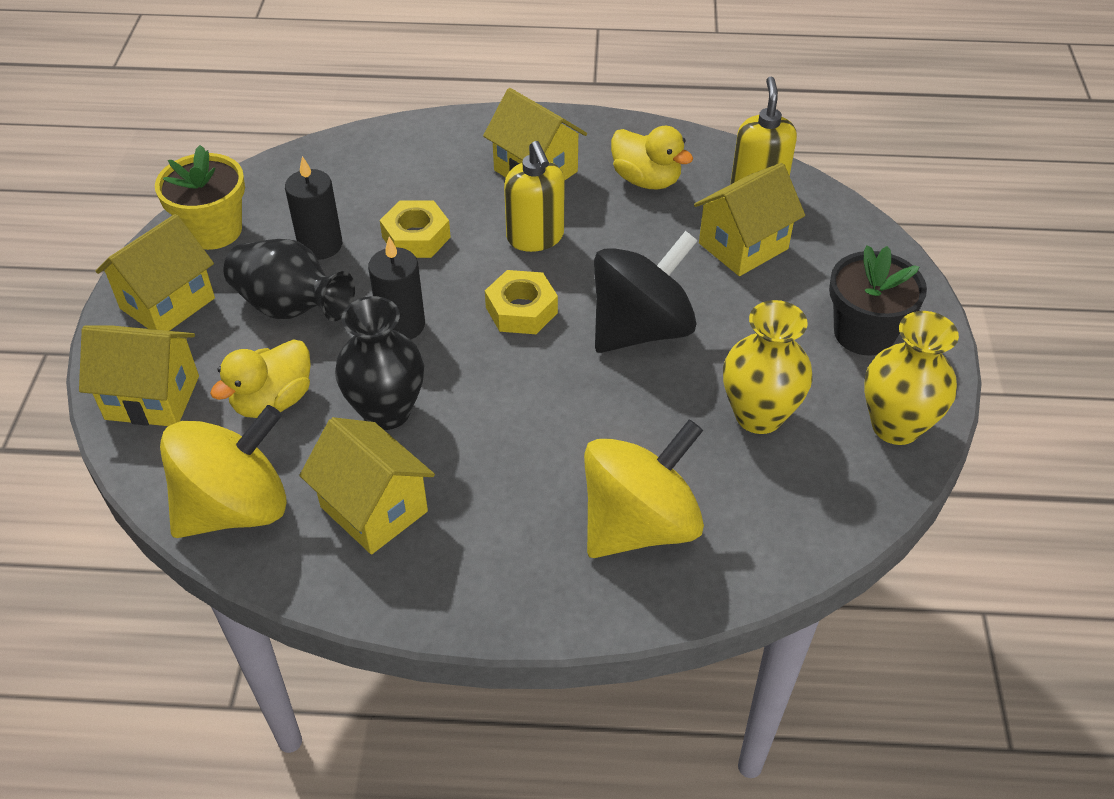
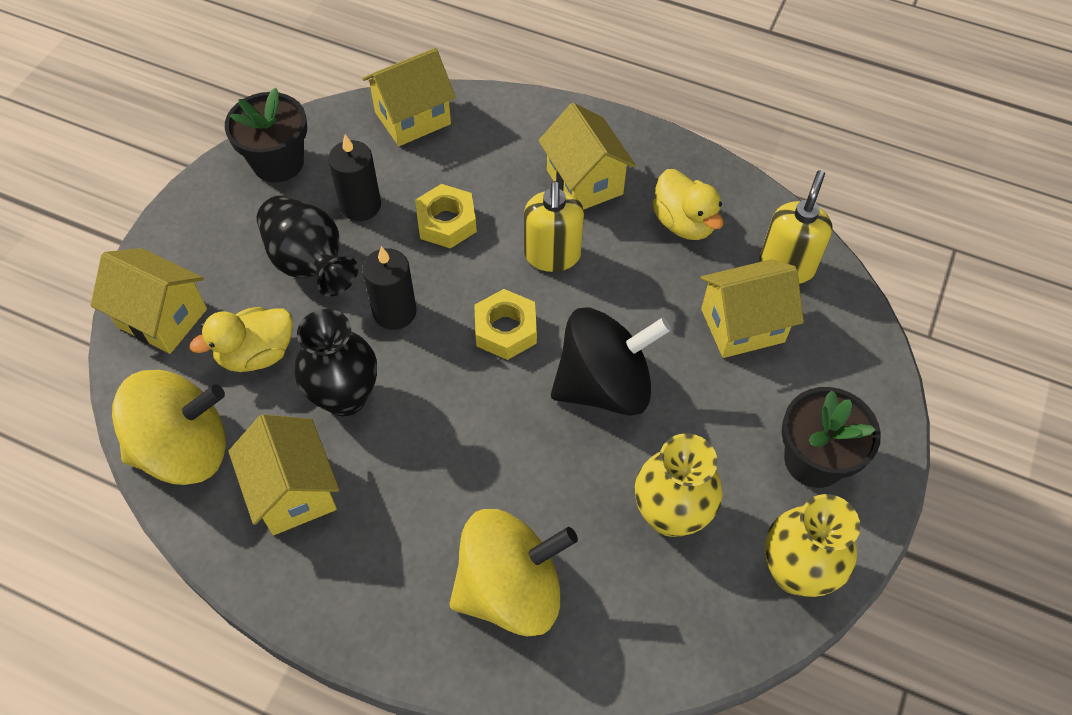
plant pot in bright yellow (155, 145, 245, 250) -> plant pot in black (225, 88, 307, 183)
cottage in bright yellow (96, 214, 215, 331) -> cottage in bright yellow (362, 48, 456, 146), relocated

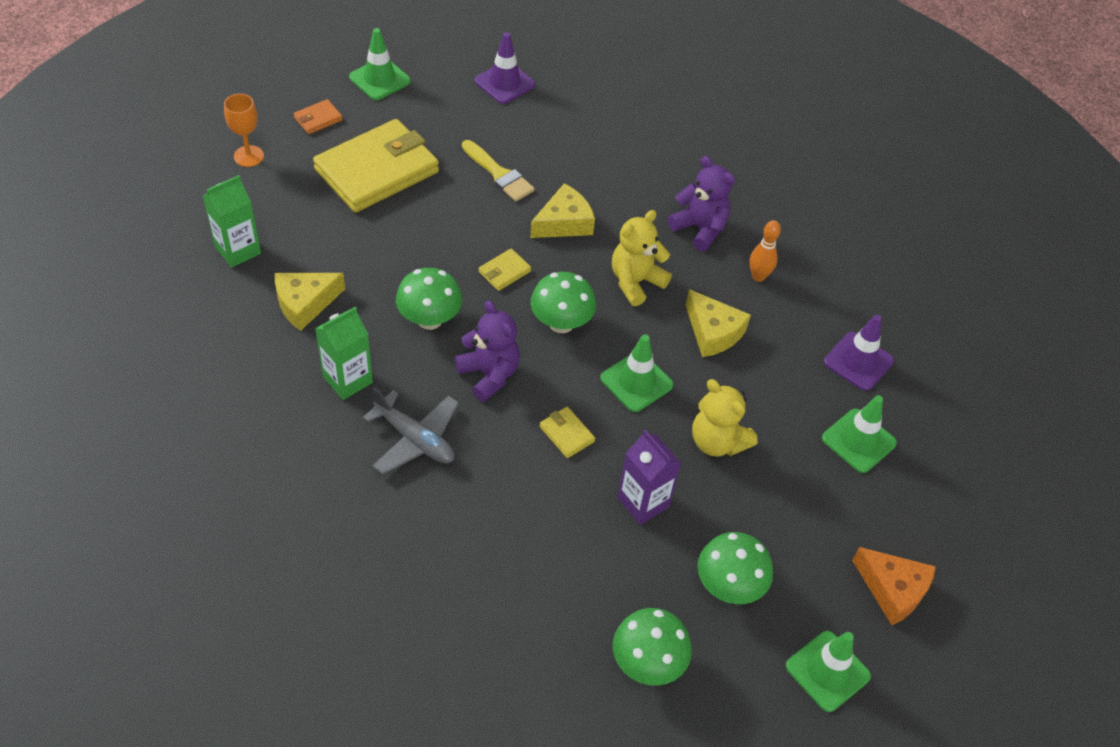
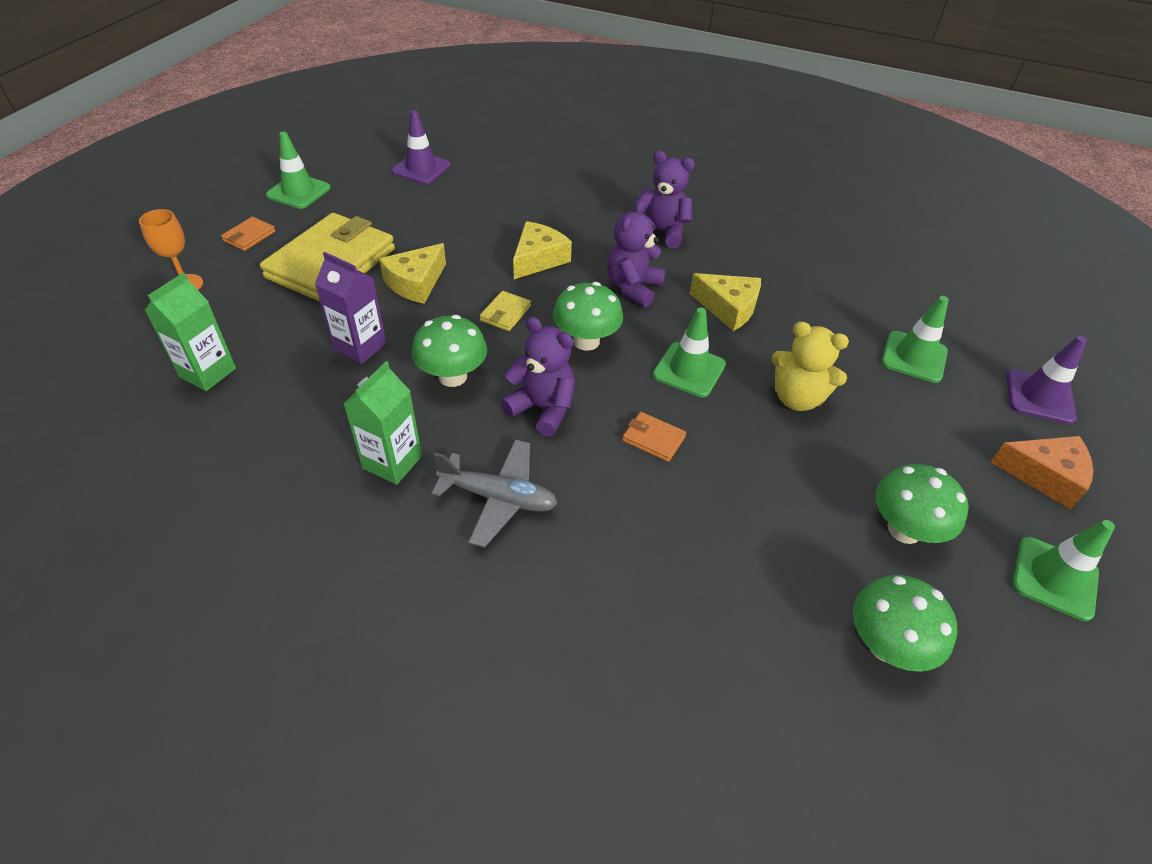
paint brush in bright yellow (462, 140, 535, 201) -> none
teddy bear in bright yellow (612, 210, 672, 306) -> teddy bear in purple (607, 201, 666, 307)
skittle in bright orange (749, 220, 781, 282) -> none
cheese in bright yellow (275, 273, 345, 331) -> cheese in bright yellow (379, 243, 446, 304), relocated
safety cone in purple (824, 315, 894, 391) -> safety cone in purple (1007, 336, 1087, 424), relocated
wallet in bright yellow (540, 407, 595, 458) -> wallet in bright orange (622, 412, 686, 462)
milk carton in purple (617, 430, 681, 525) -> milk carton in purple (315, 252, 387, 364), relocated

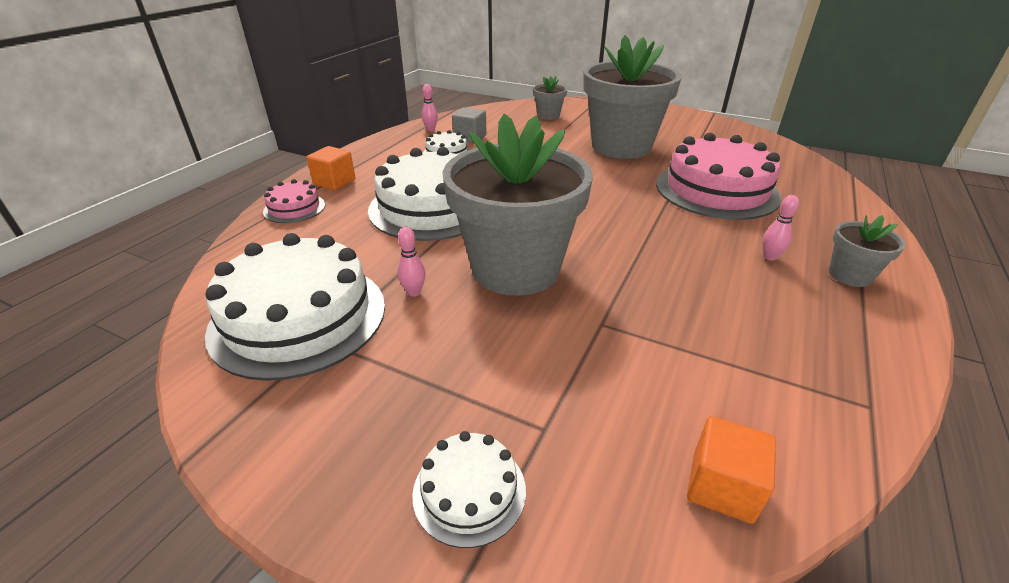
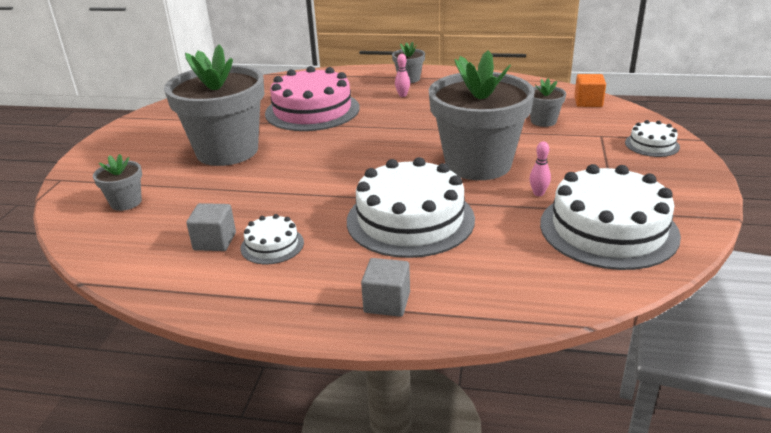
skittle in pink (422, 84, 438, 131) -> none
cube in bright orange (307, 146, 356, 191) -> cube in gray (361, 258, 410, 317)
layer cake in pink (263, 179, 325, 223) -> none
none -> plant pot in gray (530, 78, 566, 127)

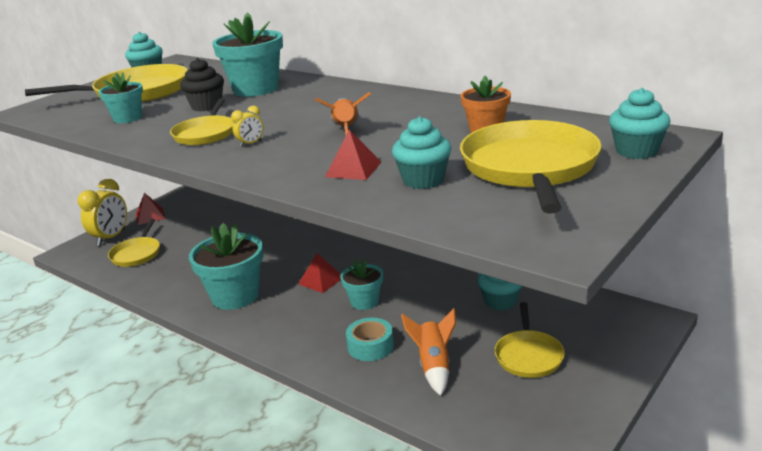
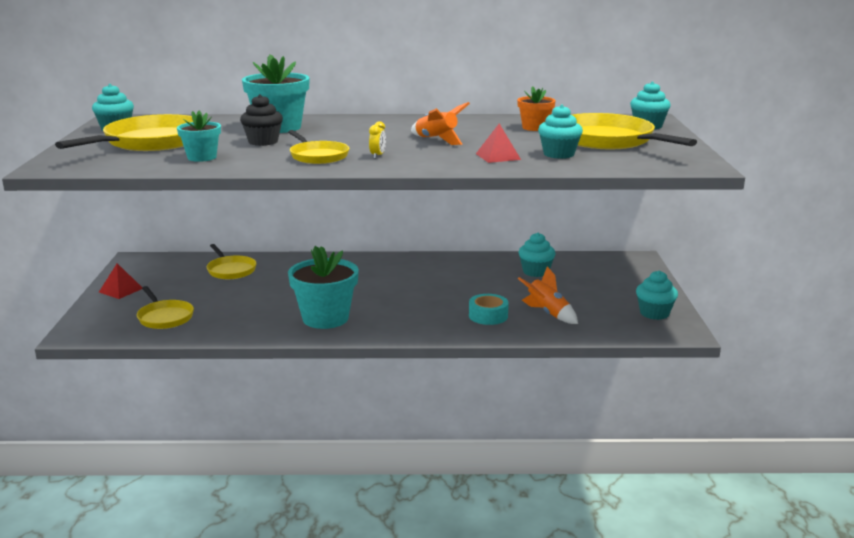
clock in bright yellow (78, 179, 127, 246) -> none
pyramid in red (298, 253, 341, 293) -> none
plant pot in turquoise (340, 259, 383, 310) -> none
frying pan in bright yellow (495, 302, 565, 378) -> frying pan in bright yellow (207, 244, 257, 279), relocated
none -> fairy cake in turquoise (636, 270, 678, 320)

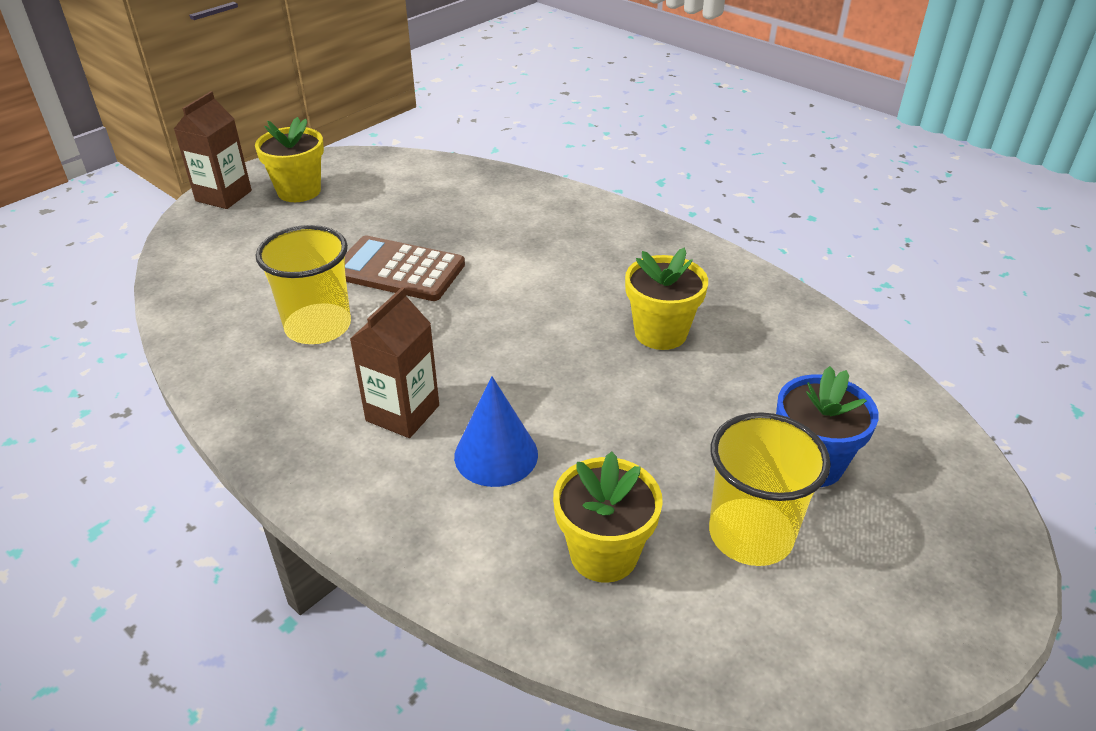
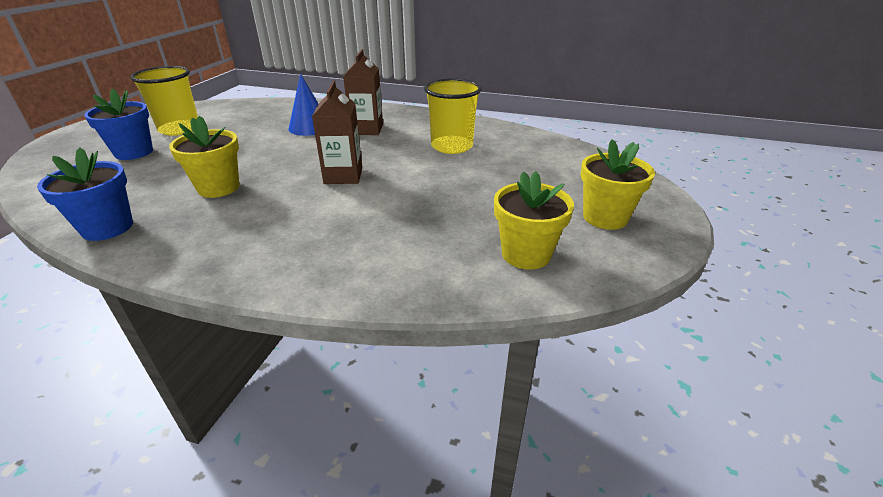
milk carton in brown (174, 91, 252, 209) -> milk carton in brown (312, 81, 362, 184), relocated
adding machine in brown (345, 236, 465, 301) -> none
plant pot in bright yellow (553, 452, 663, 583) -> plant pot in bright yellow (494, 171, 574, 270), relocated
none -> plant pot in royal blue (37, 147, 133, 241)

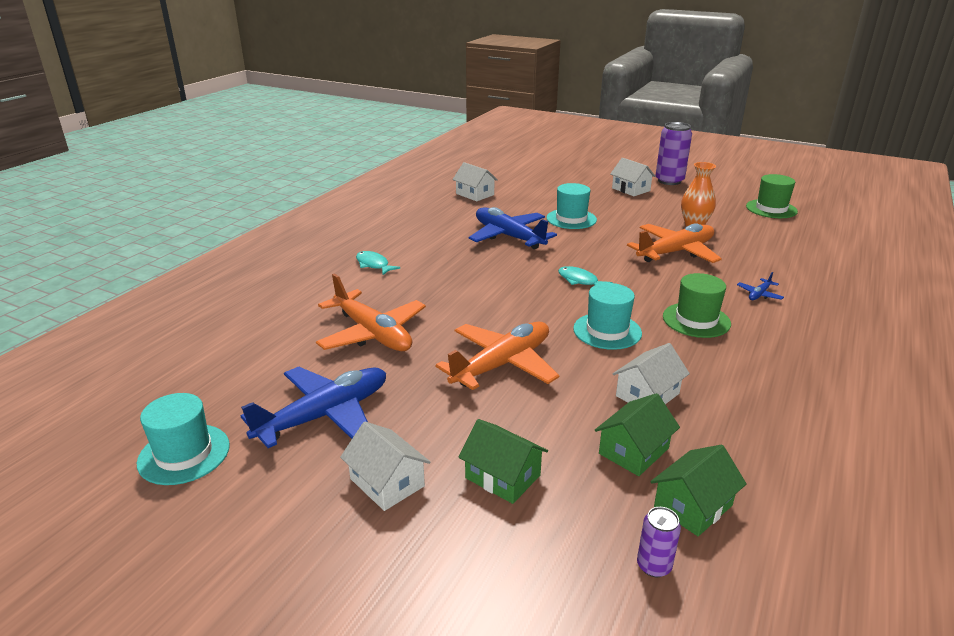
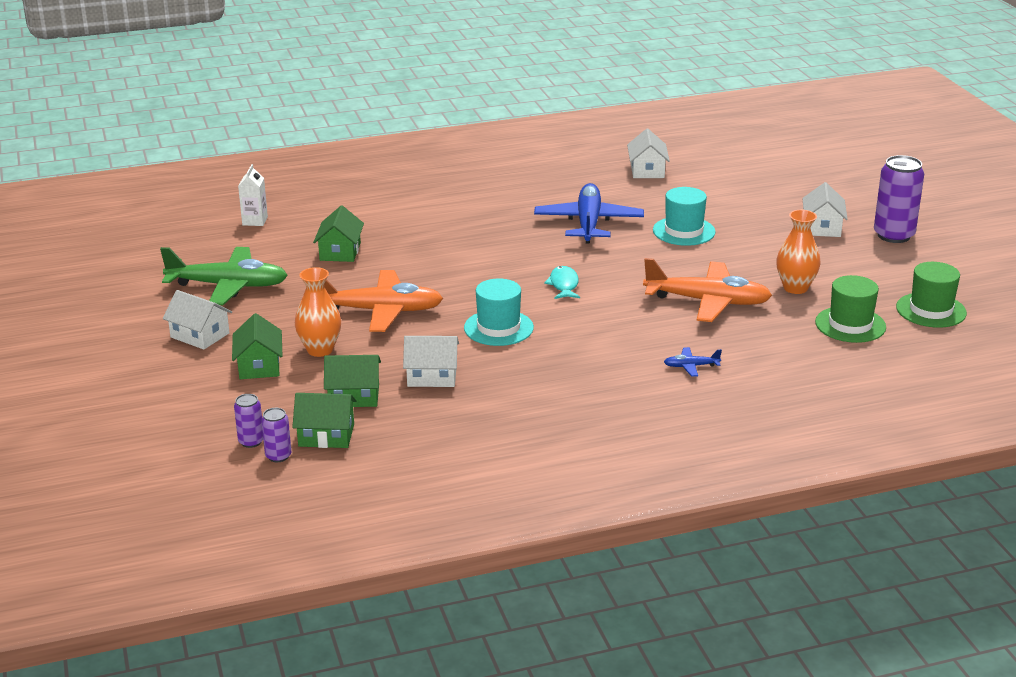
fish in turquoise (356, 251, 401, 275) -> none
toy plane in bright orange (316, 273, 426, 351) -> cottage in leaf-green (313, 205, 364, 262)
top hat in leaf-green (663, 273, 731, 338) -> top hat in leaf-green (815, 275, 886, 343), relocated
toy plane in royal blue (241, 366, 386, 448) -> toy plane in leaf-green (160, 247, 288, 305)
top hat in turquoise (137, 393, 230, 485) -> none
cottage in pure white (340, 422, 431, 511) -> cottage in pure white (163, 290, 232, 350), 60 degrees counterclockwise
none -> milk carton in pure white (238, 164, 268, 226)
none -> vase in bright orange (295, 267, 341, 357)
none -> tin in purple (261, 408, 291, 462)

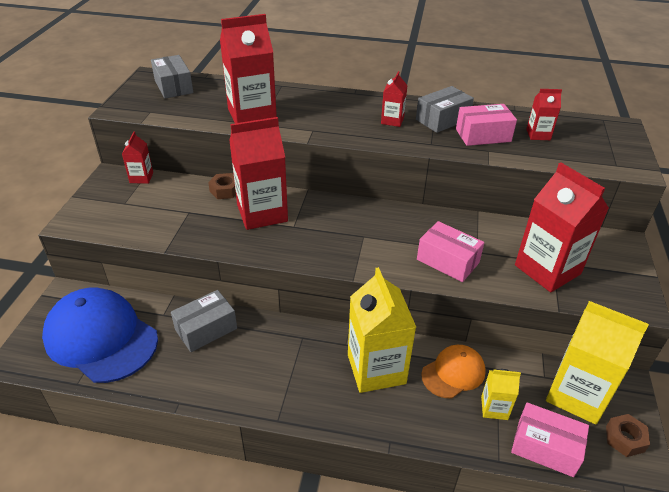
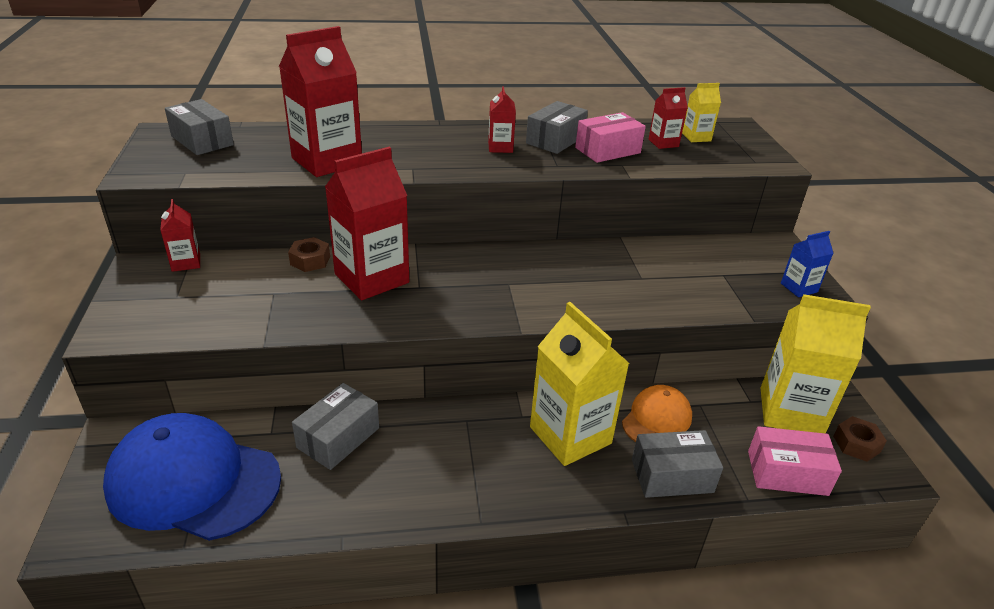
milk carton in red (515, 162, 609, 292) -> none
package in pink (417, 221, 484, 282) -> none
milk carton in bright yellow (481, 369, 521, 420) -> milk carton in bright yellow (682, 83, 721, 142), relocated
none -> milk carton in royal blue (781, 231, 834, 297)
none -> package in gray (632, 430, 723, 498)

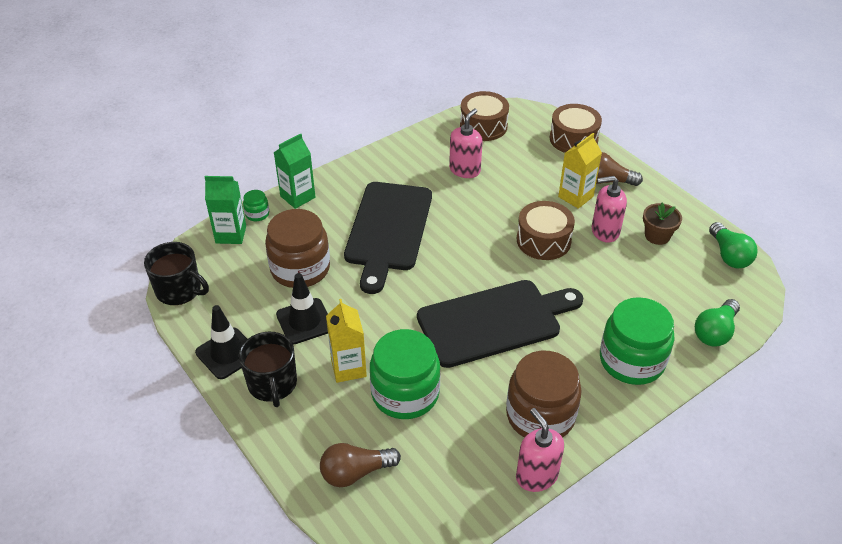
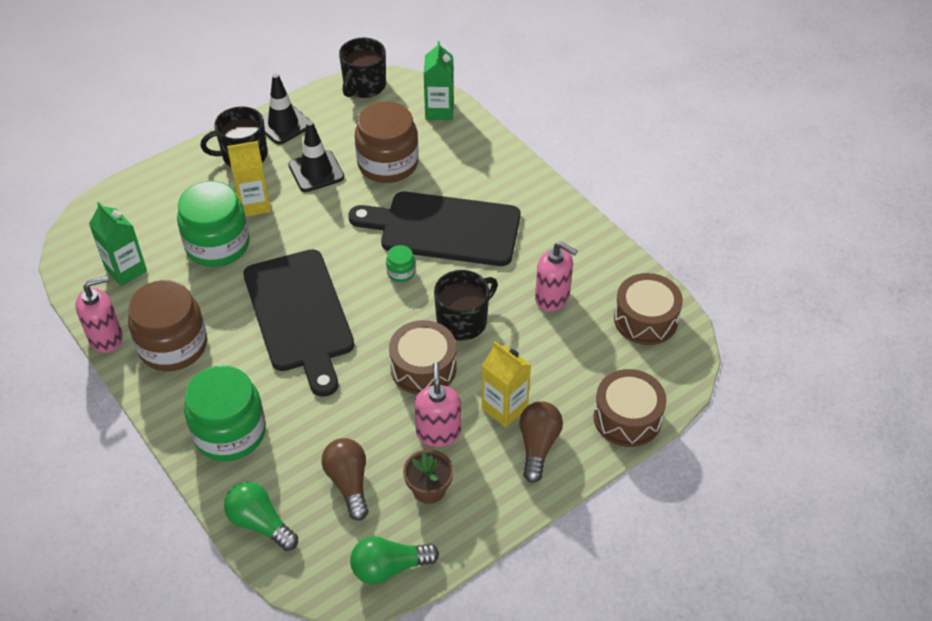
milk carton in leaf-green (273, 133, 315, 209) -> milk carton in leaf-green (89, 202, 147, 286), relocated
jar in leaf-green (243, 190, 269, 221) -> jar in leaf-green (386, 245, 415, 282), relocated
bulb in brown (320, 443, 401, 487) -> bulb in brown (321, 438, 369, 521), relocated
none -> tea mug in black (434, 270, 498, 340)

